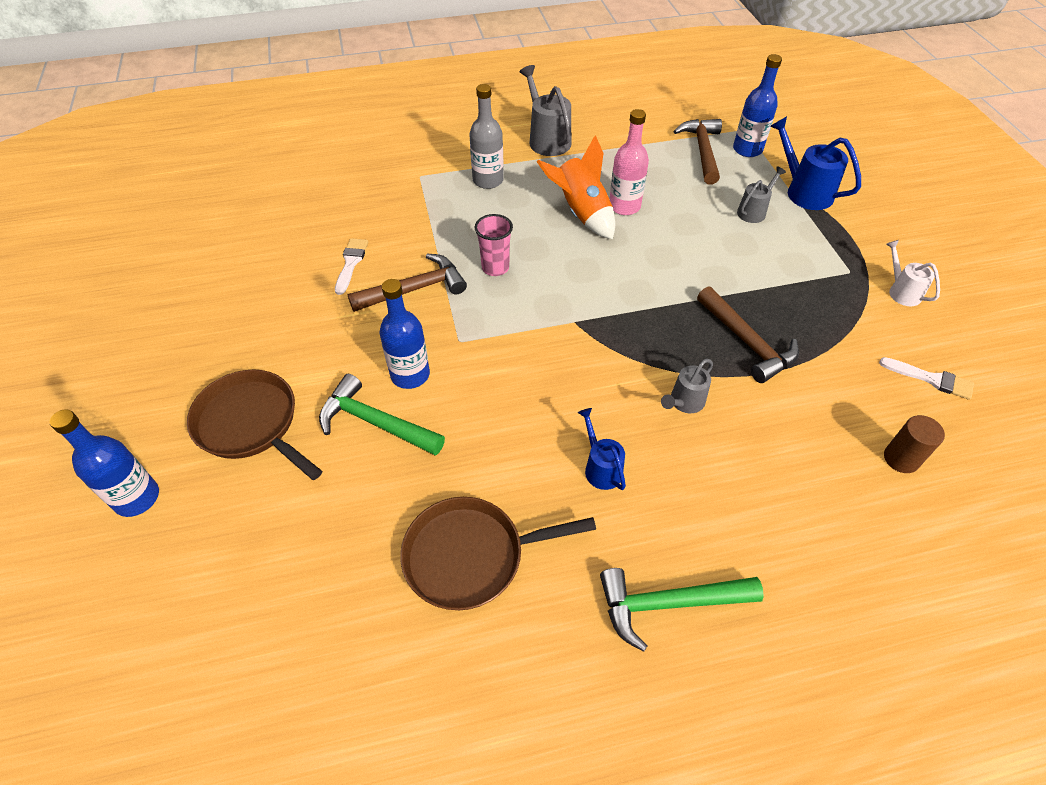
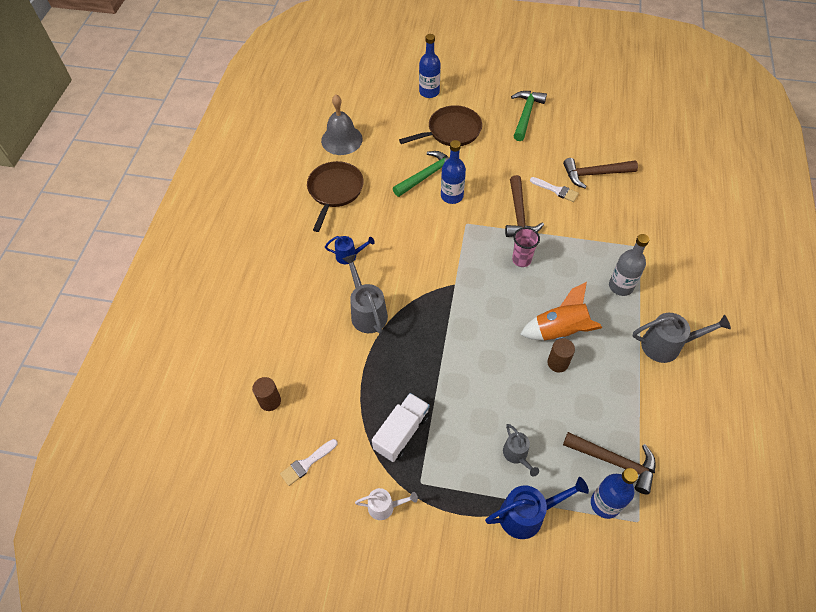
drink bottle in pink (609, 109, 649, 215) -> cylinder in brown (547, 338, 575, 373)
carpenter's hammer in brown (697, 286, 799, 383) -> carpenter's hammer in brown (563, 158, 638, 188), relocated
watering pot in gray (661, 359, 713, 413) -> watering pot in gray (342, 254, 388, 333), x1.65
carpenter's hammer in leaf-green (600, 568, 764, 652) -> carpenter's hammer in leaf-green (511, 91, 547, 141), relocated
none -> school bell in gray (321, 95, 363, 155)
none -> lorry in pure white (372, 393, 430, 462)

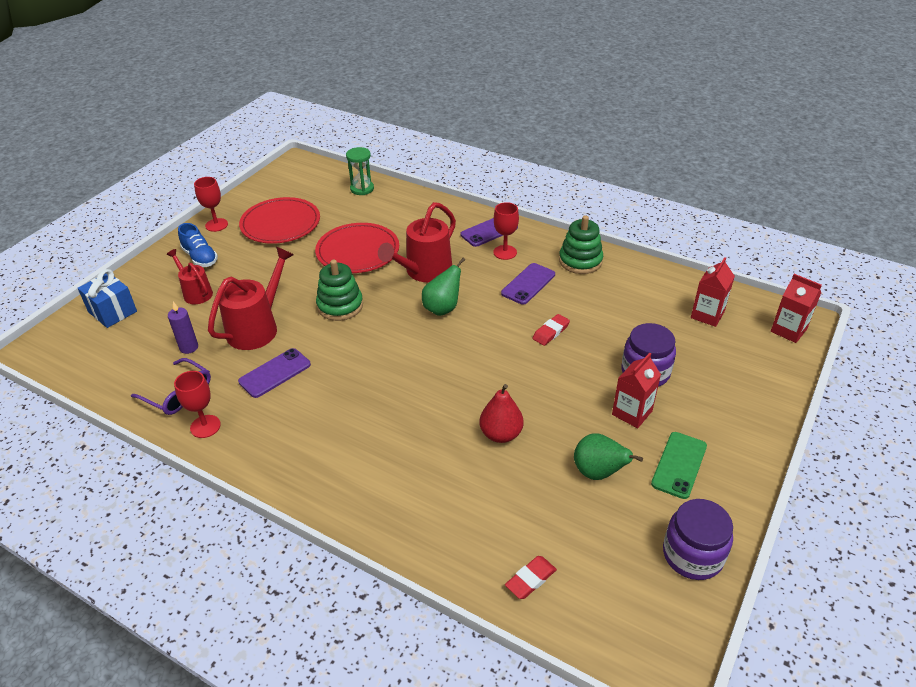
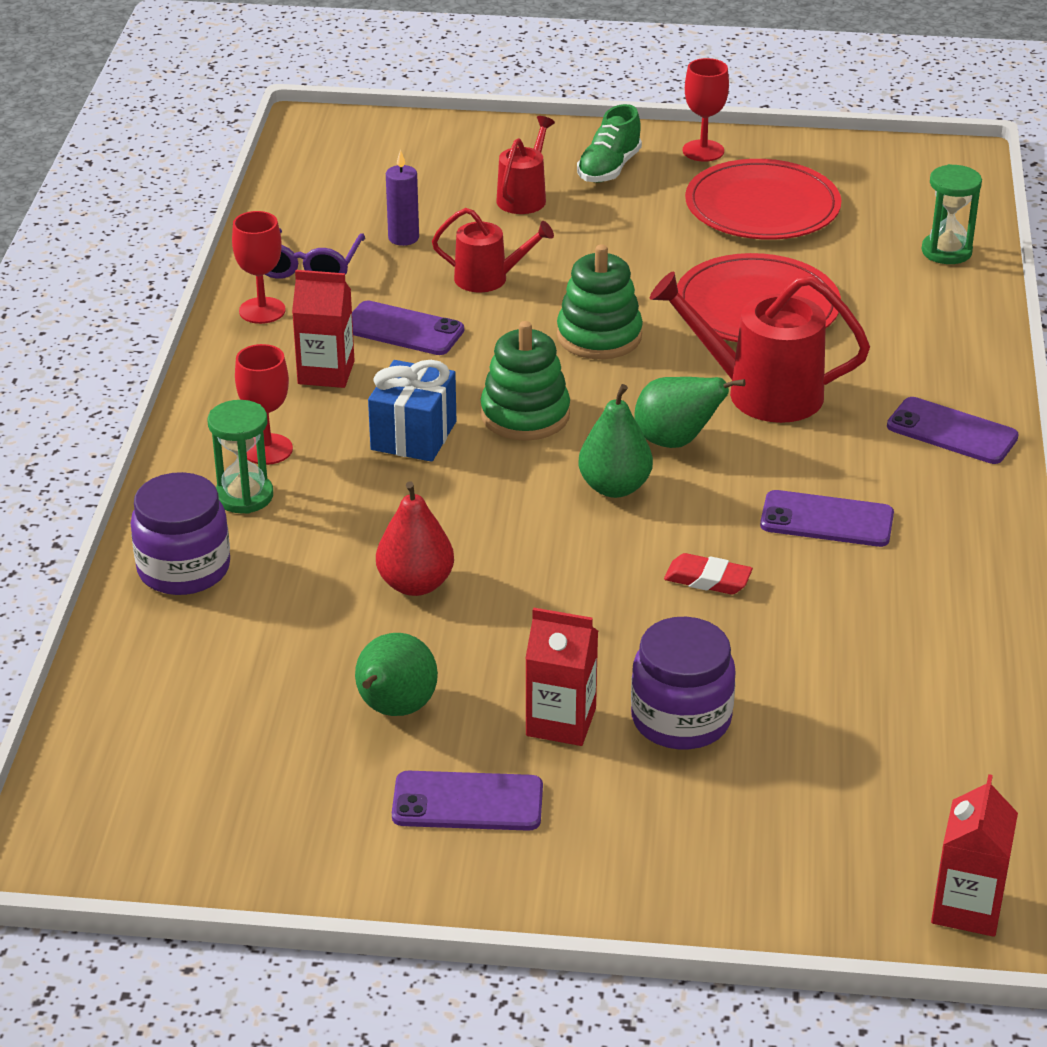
chalice in red (493, 202, 519, 260) -> chalice in red (235, 344, 293, 465), relocated
stacking rings in leaf-green (559, 215, 603, 274) -> stacking rings in leaf-green (480, 321, 570, 441), relocated
lace-up shoe in royal blue (178, 223, 218, 267) -> lace-up shoe in leaf-green (577, 104, 642, 183)
watering pot in red (208, 247, 294, 350) -> watering pot in red (432, 208, 554, 292), x0.60
milk carton in red (691, 257, 735, 327) -> milk carton in red (292, 270, 355, 388), relocated
wrapped gift in royal blue (78, 269, 137, 328) -> wrapped gift in royal blue (368, 360, 456, 462), relocated
mobile phone in leaf-green (651, 432, 707, 499) -> mobile phone in purple (392, 771, 543, 831)
jar in purple (663, 499, 733, 580) -> jar in purple (131, 472, 230, 595), relocated
eraser in red (505, 556, 557, 599) -> none
none -> pear fruit in leaf-green (578, 384, 653, 498)
none -> sandglass in leaf-green (208, 400, 273, 514)

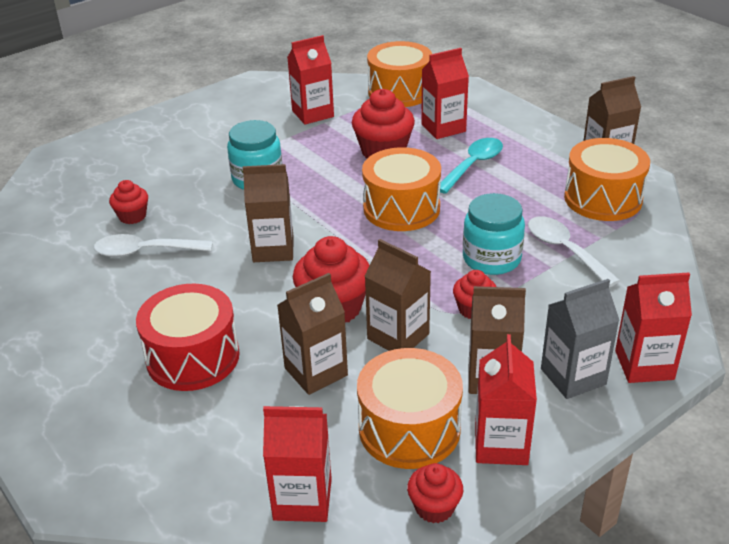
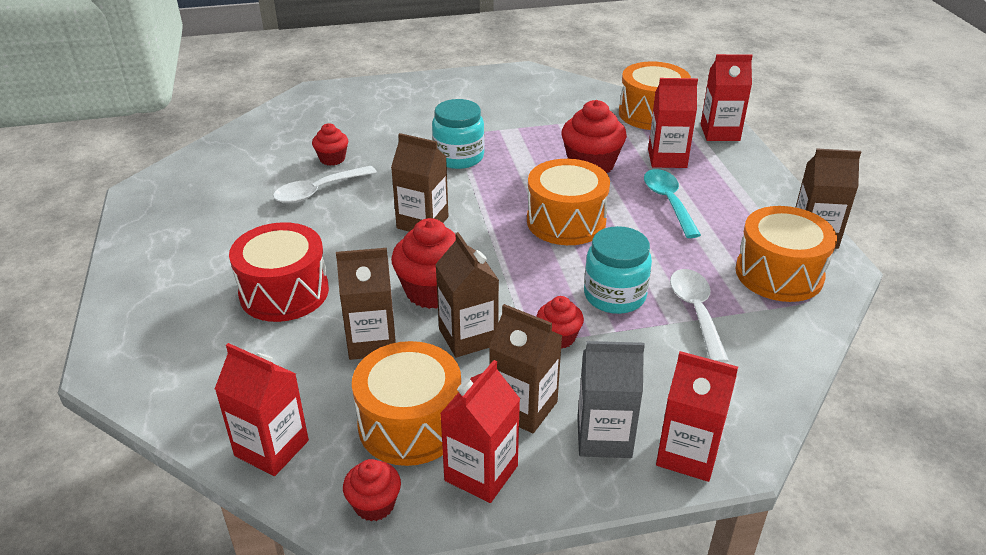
milk carton in red (287, 35, 334, 124) -> milk carton in red (701, 54, 753, 141), relocated
tablespoon in turquoise (440, 138, 503, 194) -> tablespoon in turquoise (644, 169, 701, 238), 75 degrees counterclockwise
tablespoon in pure white (94, 234, 213, 257) -> tablespoon in pure white (273, 166, 377, 203), 60 degrees counterclockwise

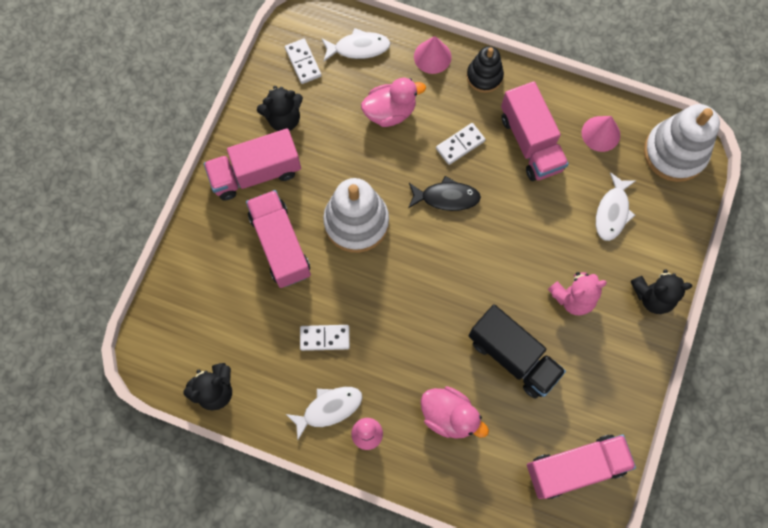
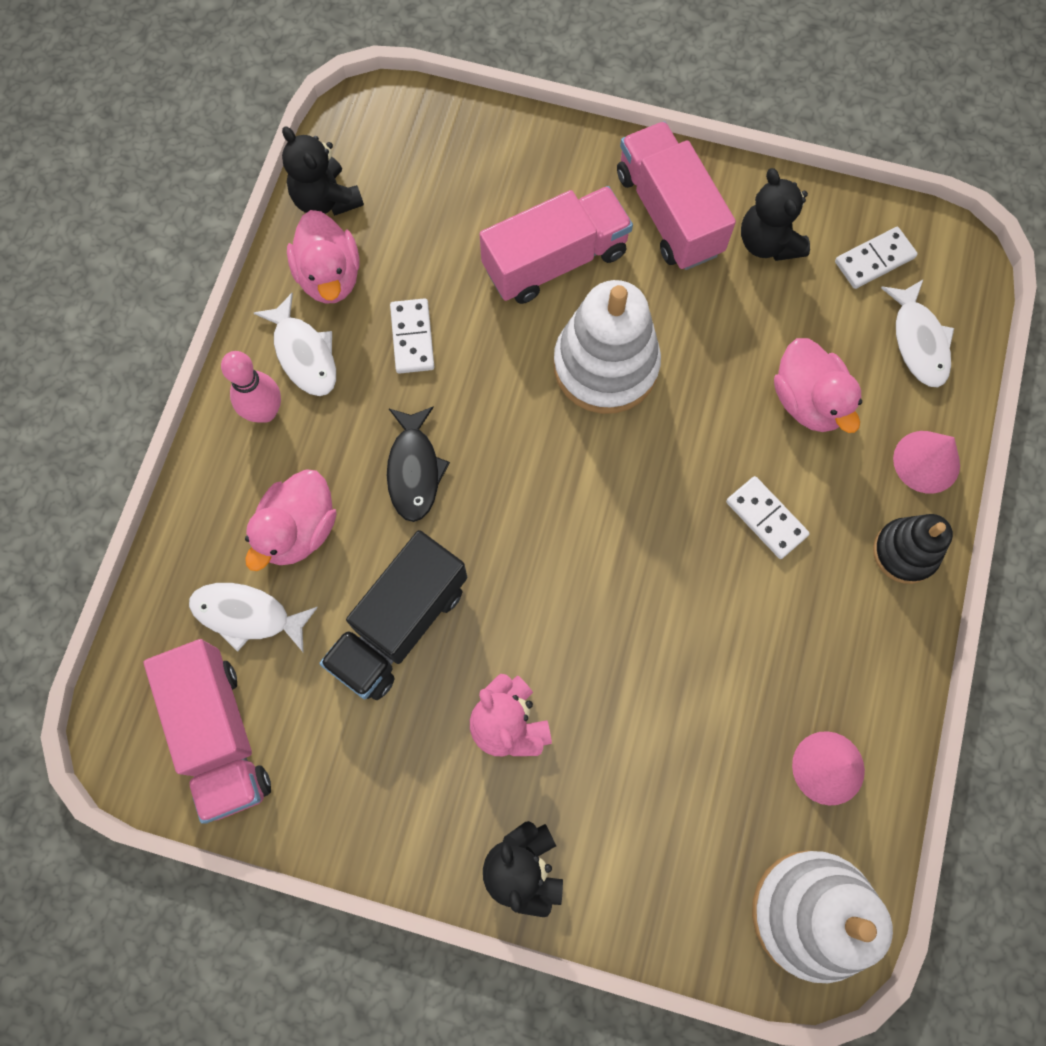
lorry in pink (501, 81, 569, 181) -> none
fish in pure white (596, 172, 636, 241) -> fish in pure white (189, 583, 318, 653), relocated
fish in black (408, 176, 481, 211) -> fish in black (387, 406, 450, 522), relocated
none -> rubber duck in pink (287, 210, 360, 304)

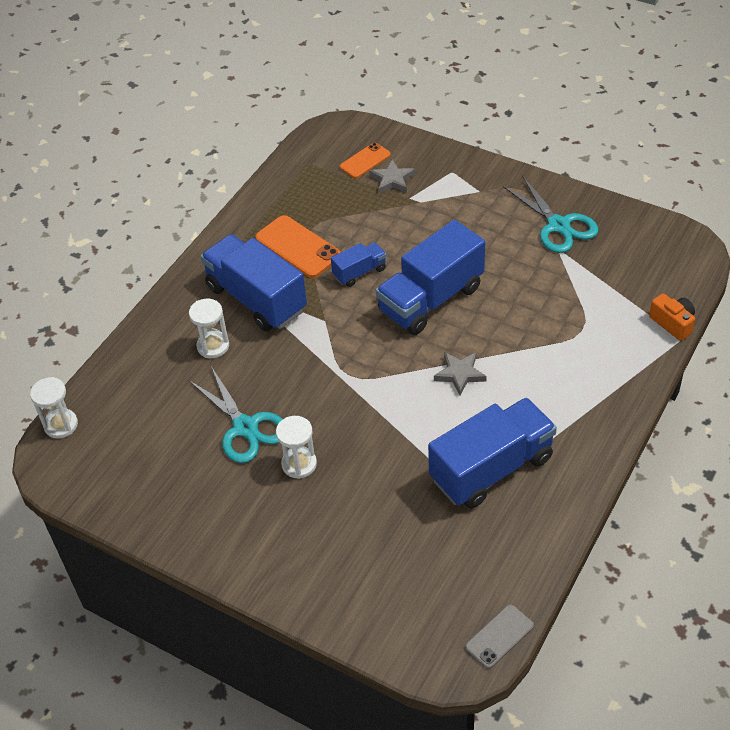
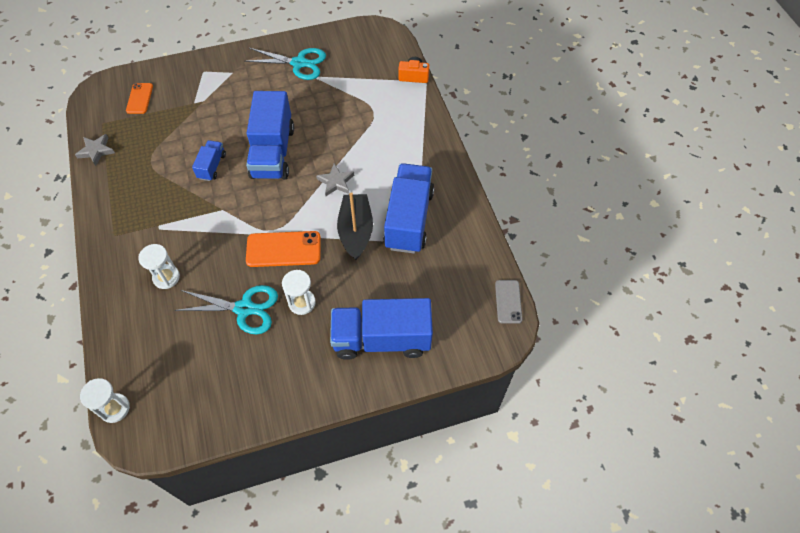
five-pointed star in gray (370, 159, 415, 194) -> five-pointed star in gray (75, 134, 115, 166), relocated
mobile phone in bright orange (255, 215, 341, 278) -> mobile phone in bright orange (246, 231, 321, 267), relocated
lorry in royal blue (201, 234, 307, 332) -> lorry in royal blue (330, 298, 433, 360), relocated
none -> sailboat in black (337, 192, 373, 260)

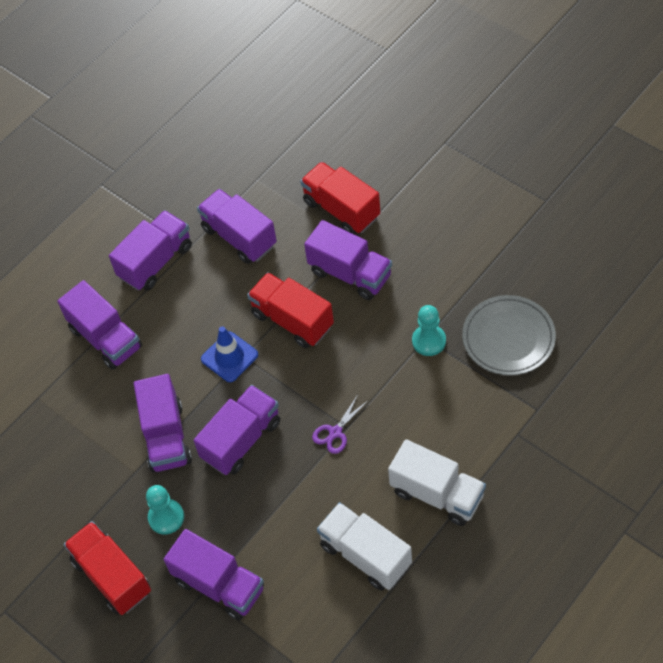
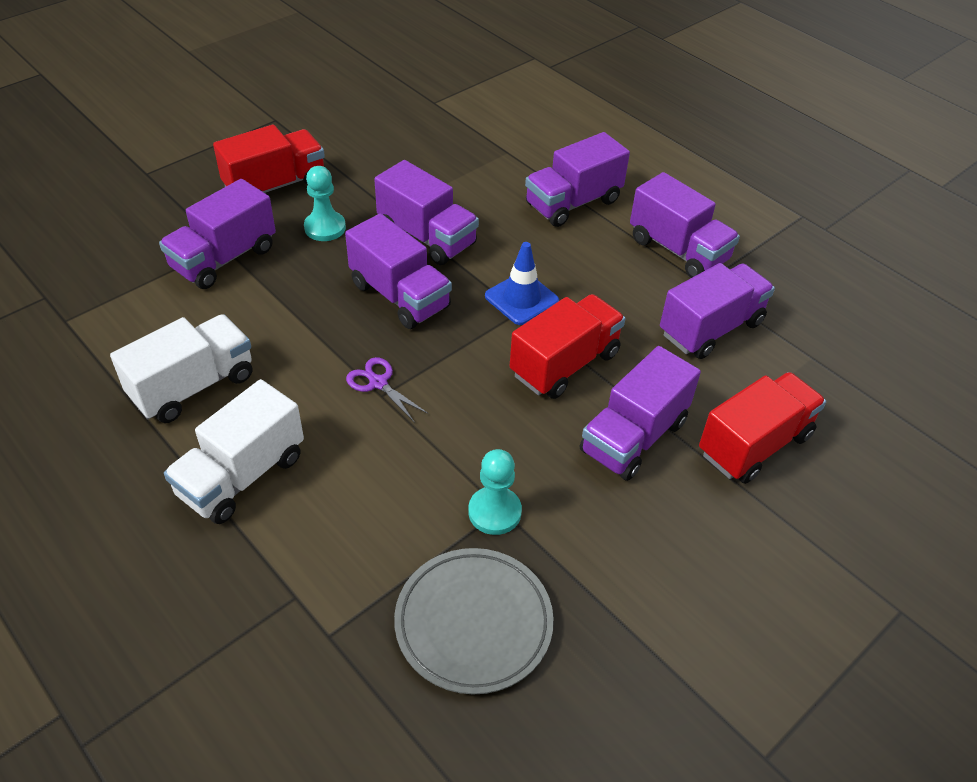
lorry in purple (134, 374, 192, 473) -> lorry in purple (374, 160, 479, 265), 135 degrees counterclockwise

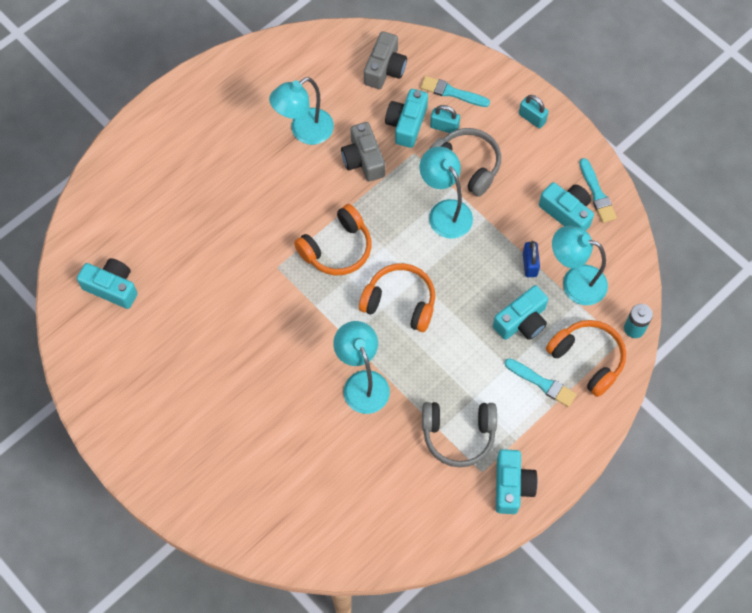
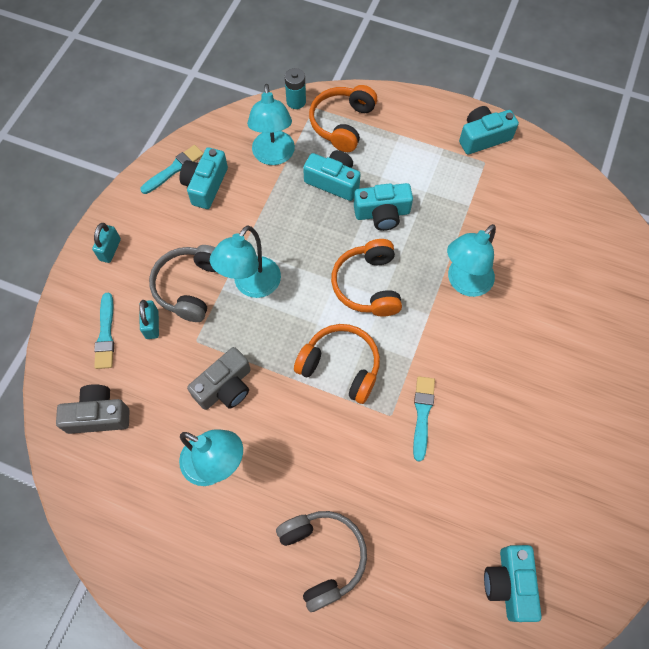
compact camera in turquoise (385, 89, 428, 148) -> compact camera in turquoise (354, 183, 413, 231), relocated
small lock in royal blue (523, 241, 540, 277) -> none
paint brush in turquoise (505, 358, 577, 407) -> paint brush in turquoise (413, 376, 435, 462), relocated
over-ear headphones in gray (422, 402, 497, 467) -> over-ear headphones in gray (276, 511, 367, 612), relocated

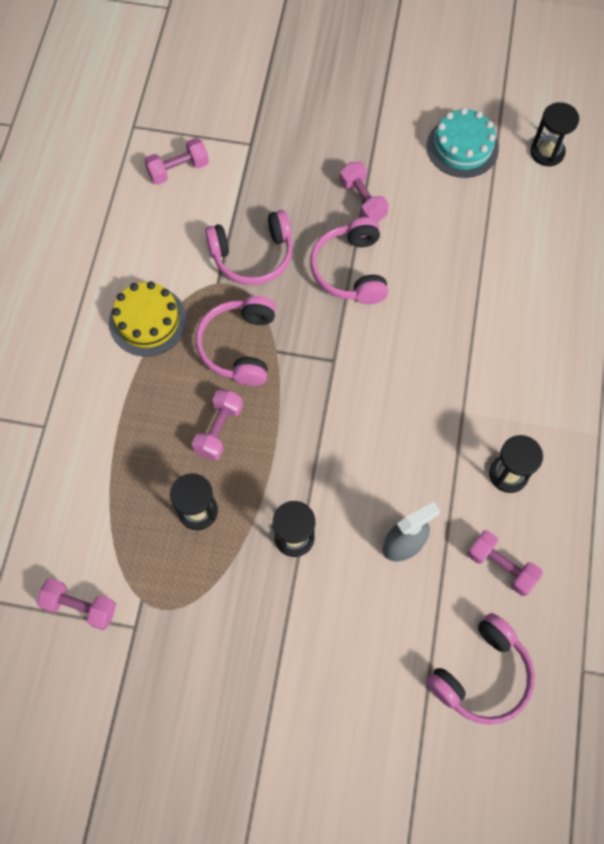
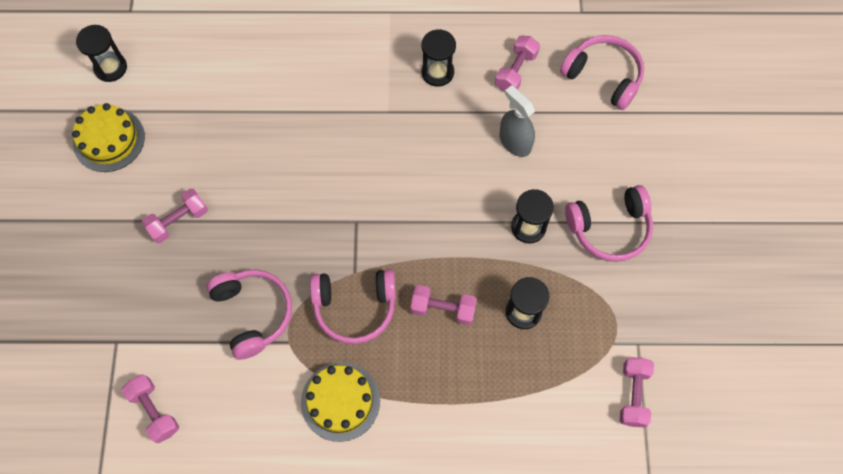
layer cake in turquoise (427, 108, 499, 178) -> layer cake in bright yellow (72, 103, 145, 172)
over-ear headphones in pink (310, 217, 388, 304) -> over-ear headphones in pink (565, 185, 653, 262), relocated

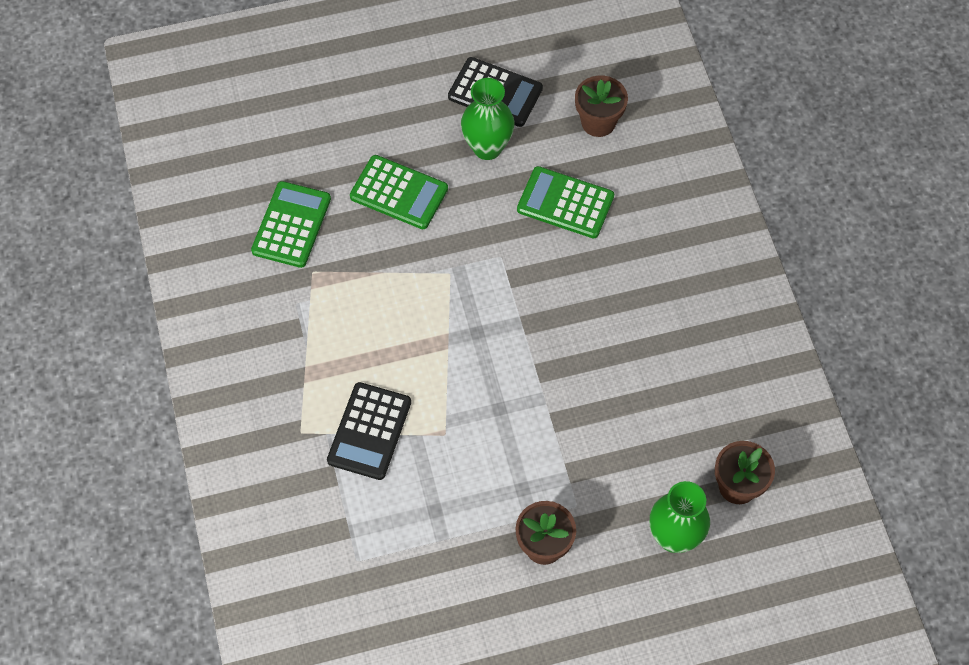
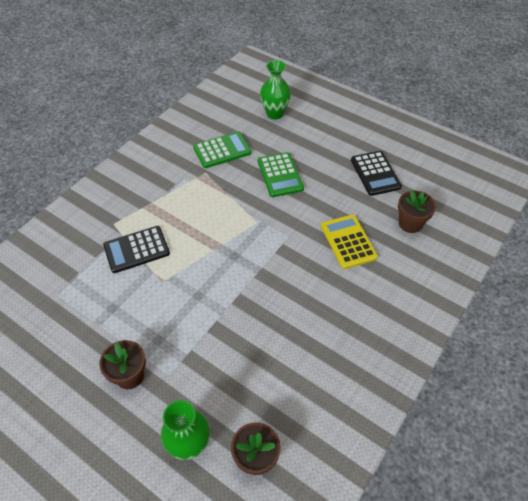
vase in leaf-green (461, 78, 514, 160) -> vase in leaf-green (260, 60, 291, 119), relocated
adding machine in leaf-green (517, 166, 614, 238) -> adding machine in bright yellow (321, 214, 378, 269)

